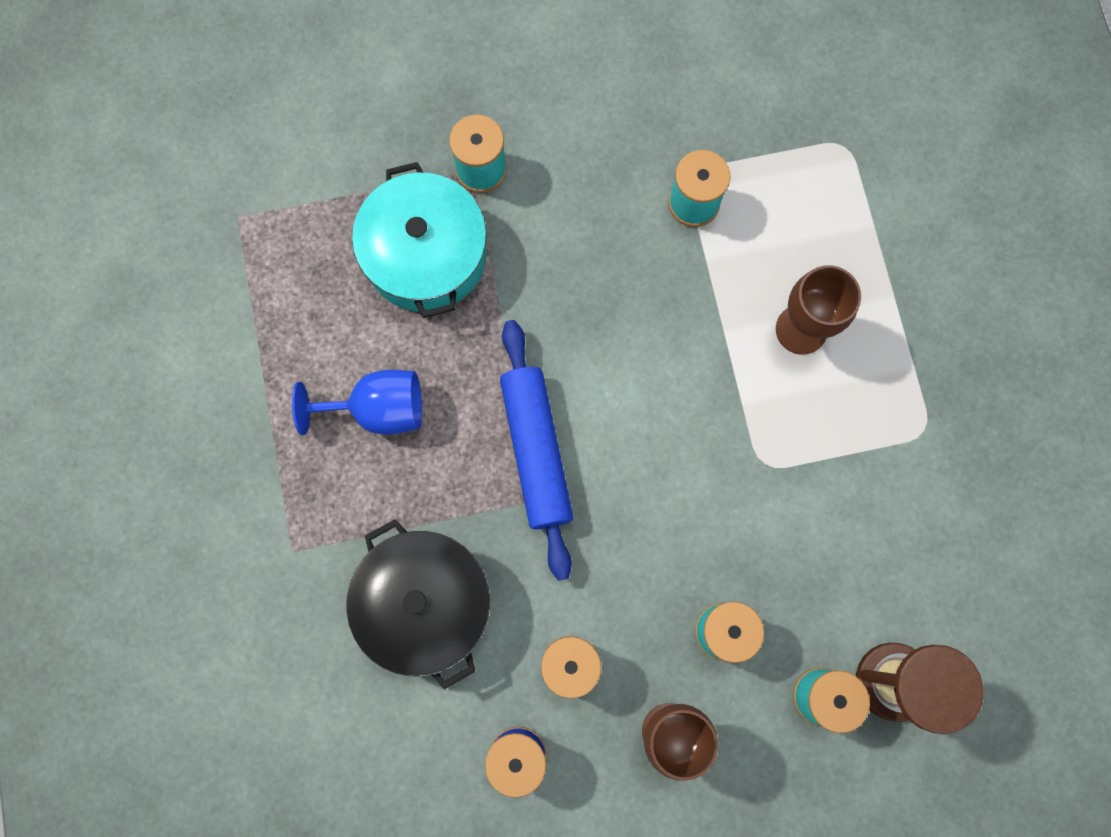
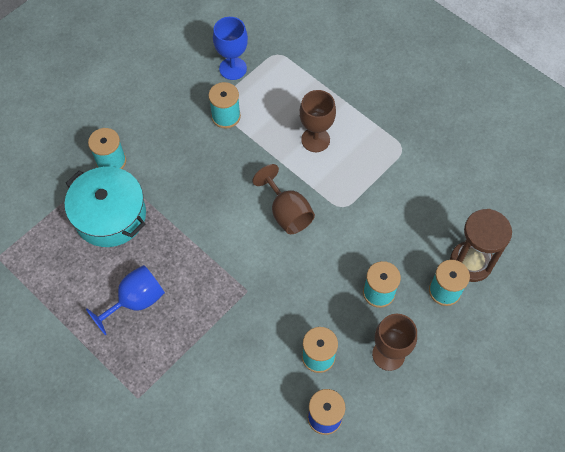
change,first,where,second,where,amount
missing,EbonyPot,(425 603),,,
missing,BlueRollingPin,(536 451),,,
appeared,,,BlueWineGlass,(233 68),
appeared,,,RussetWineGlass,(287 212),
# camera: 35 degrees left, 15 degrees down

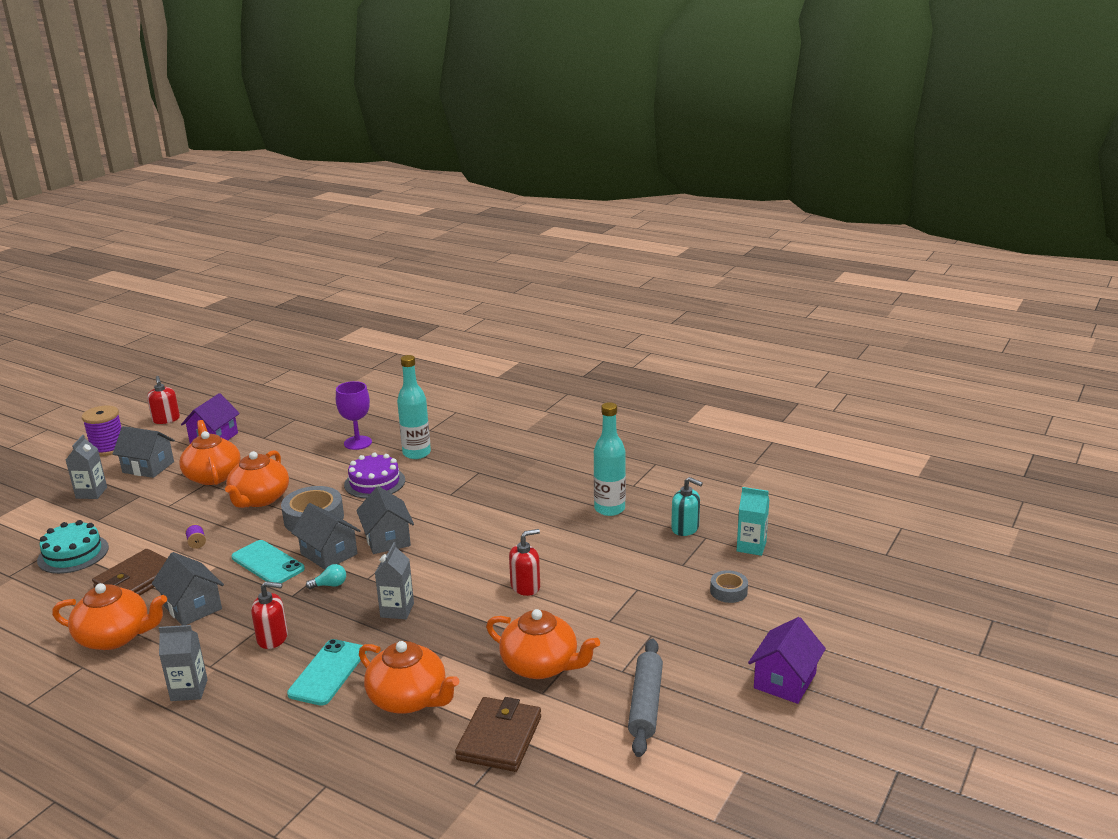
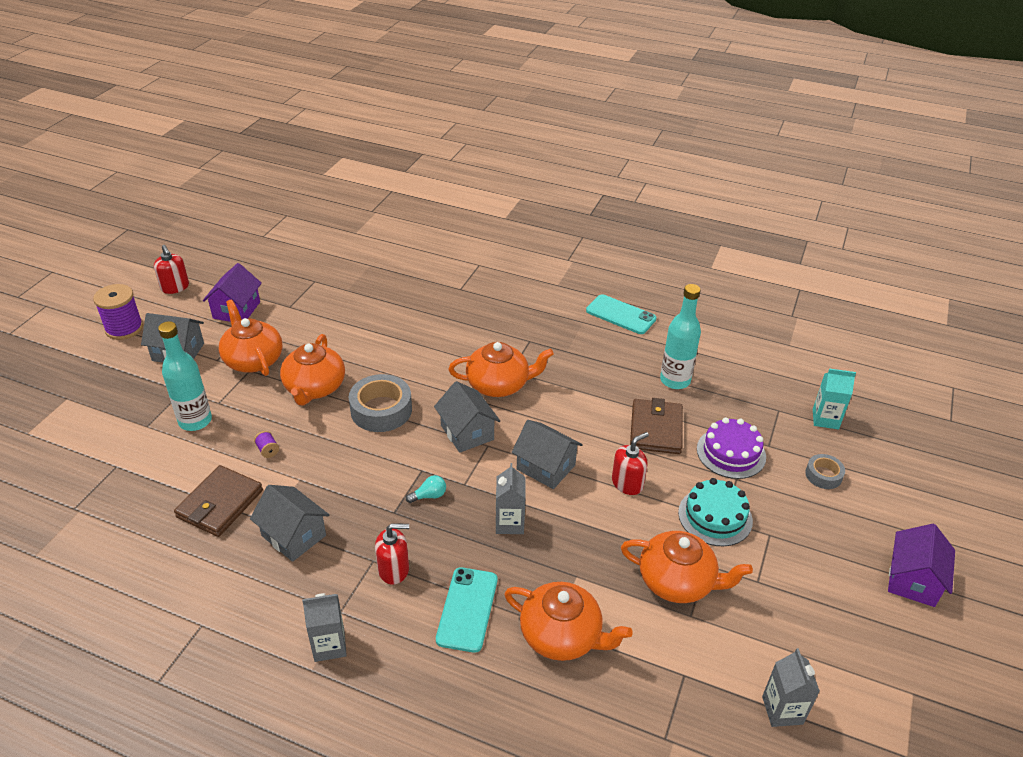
change,first,where,second,where,amount
missing,VioletWineGlass,(358 443),,,
missing,GrayRollingPin,(645 704),,,
missing,TealPumpBottle,(685 528),,,
relocated,TealCake,(73 554),,(715 516),
relocated,BrightOrangeChinaTeapot,(115 637),,(499 385),
relocated,GrayMilkCarton,(91 493),,(782 710),
relocated,TealMobilePhone,(267 563),,(620 315),
relocated,GrayCottage,(329 554),,(545 467),
relocated,VioletCake,(374 482),,(731 453),
relocated,TealBottle,(416 453),,(195 421),
relocated,RussetCardWallet,(499 738),,(656 429),
# camera: 10 degrees left, 15 degrees up

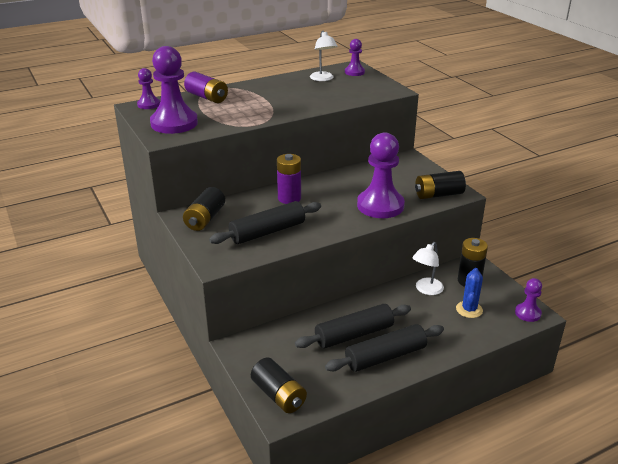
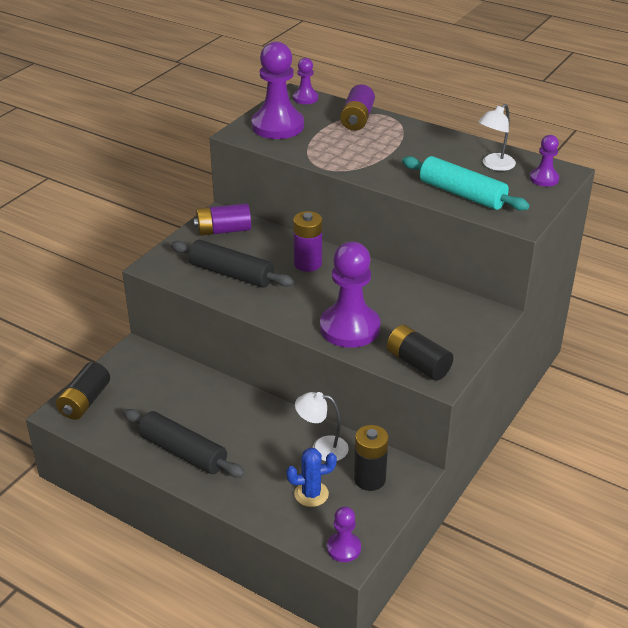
change,first,where,second,where,amount
missing,EbonyRollingPin,(354 334),,,
appeared,,,TealRollingPin,(462 194),
colour,EbonyAaBattery,(205 219),VioletAaBattery,(223 230),
# camera: 60 degrees right, 5 degrees up

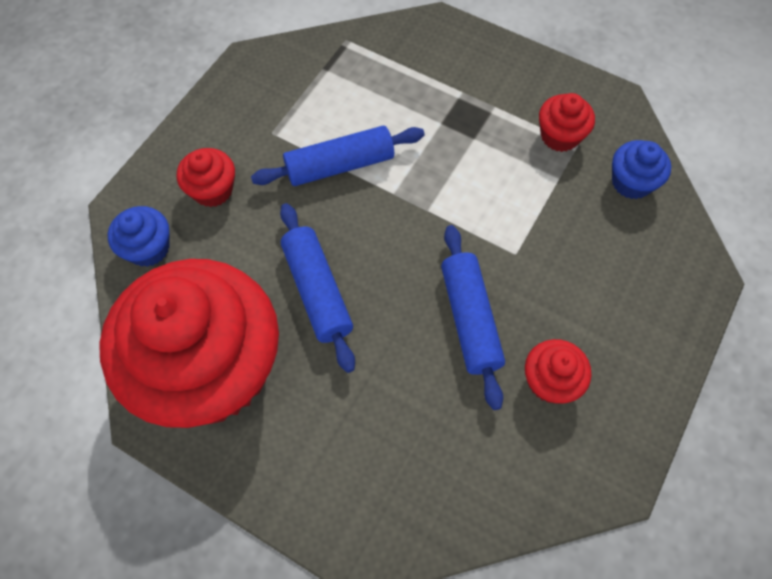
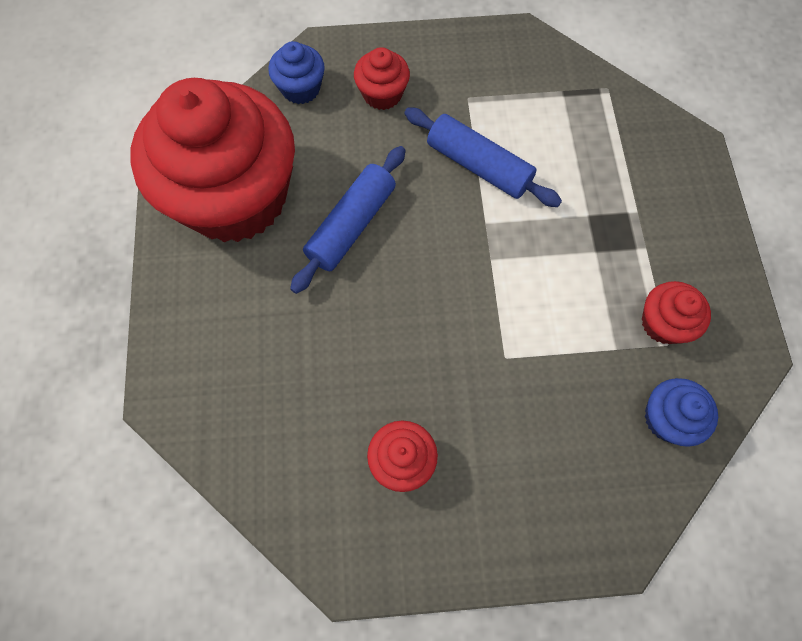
change,first,where,second,where,amount
missing,BlueRollingPin,(470 319),,,
# camera: 55 degrees right, 5 degrees up

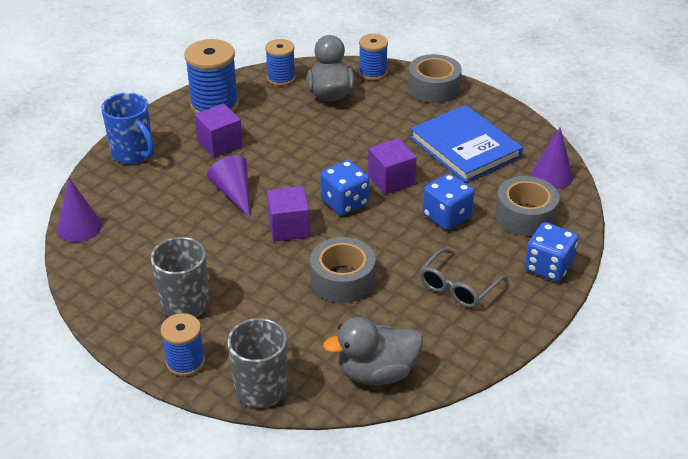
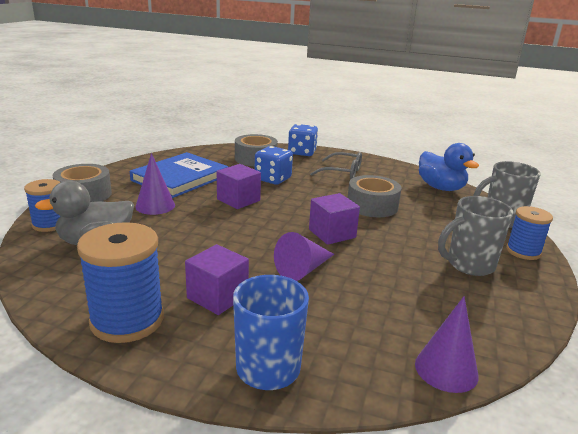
change,first,where,second,where,amount
missing,BlueReelOfThread,(281 78),,,
missing,BlueDice,(344 202),,,
relocated,VioletConeShape,(552 175),,(155 206),
colour,GrayRubberDuck,(376 373),BlueRubberDuck,(441 188),
# camera: 110 degrees left, 15 degrees down

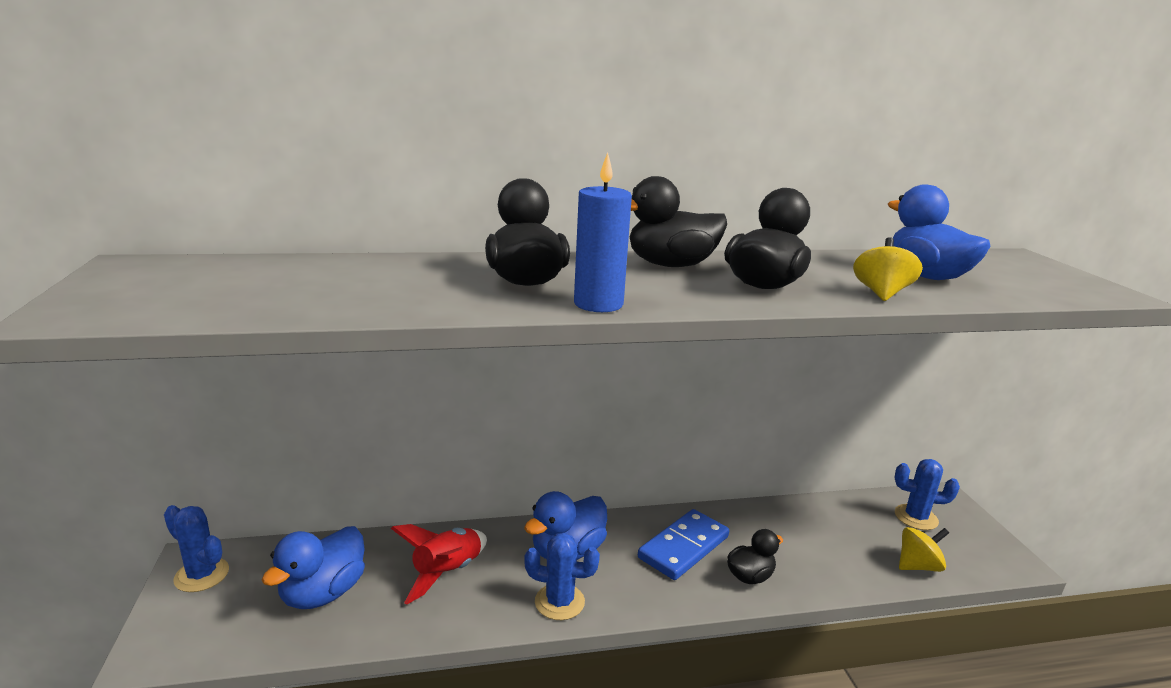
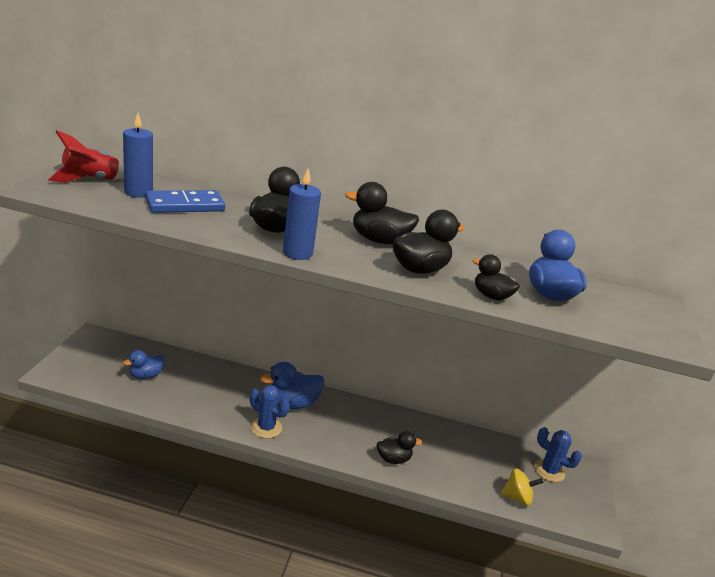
change,first,where,second,where,amount
missing,BluePricklyPlant,(201 575),,,
appeared,,,BluePillarCandle,(138 192),
relocated,ScarletRocket,(447 573),,(91 180),
relocated,BlueDominoTile,(684 547),,(185 205),
exchanged,YellowToyTop,(881 293),EbonyRubberDuck,(491 296),
size,BlueRubberDuck,(323 593),,(146 375),x0.64
# camera: 20 degrees right, 5 degrees up

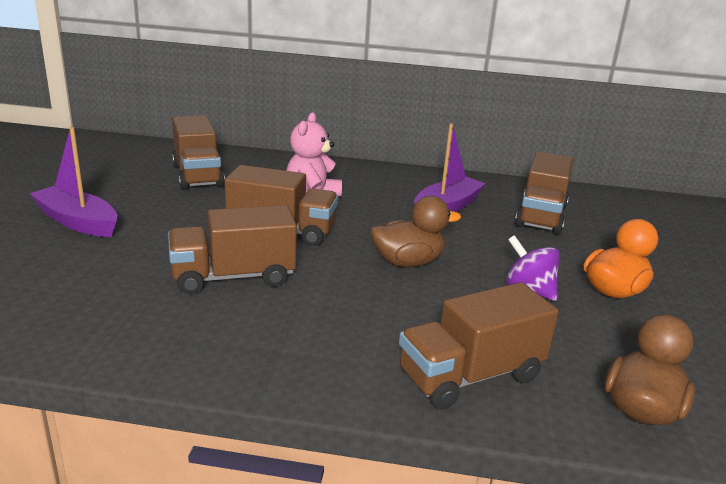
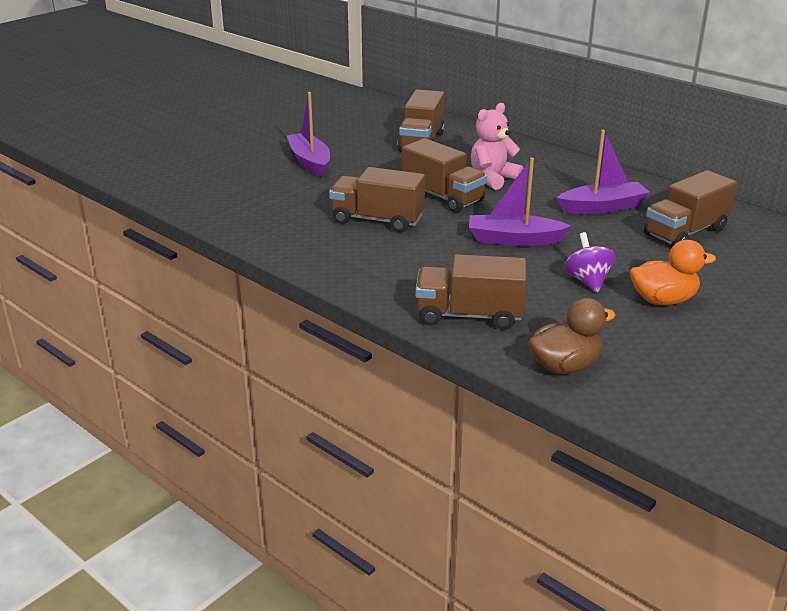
change,first,where,second,where,amount
exchanged,RussetRubberDuck,(408 262),VioletBoat,(514 240),
# camera: 35 degrees right, 5 degrees up

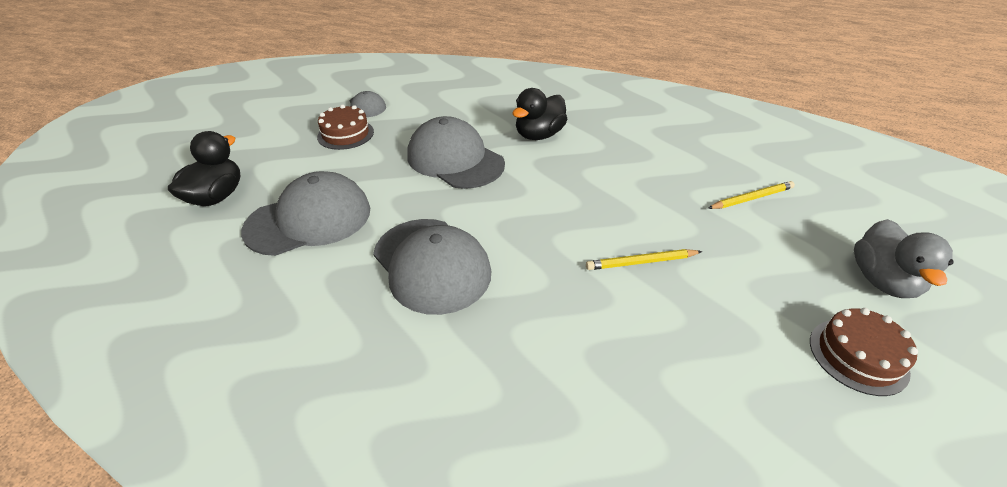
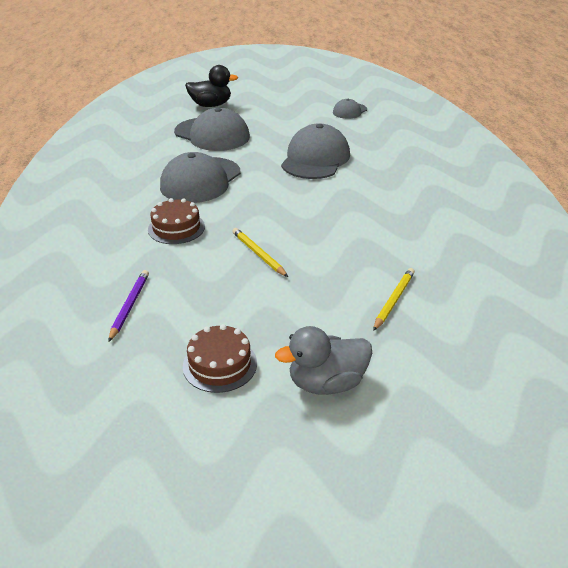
change,first,where,second,where,amount
missing,EbonyRubberDuck,(539 135),,,
appeared,,,VioletWoodenPencil,(129 306),
relocated,RussetCake,(345 134),,(176 228),
spun,YellowWoodenPencil,(751 198),,(394 300),105 degrees counterclockwise
# camera: 65 degrees right, 5 degrees down

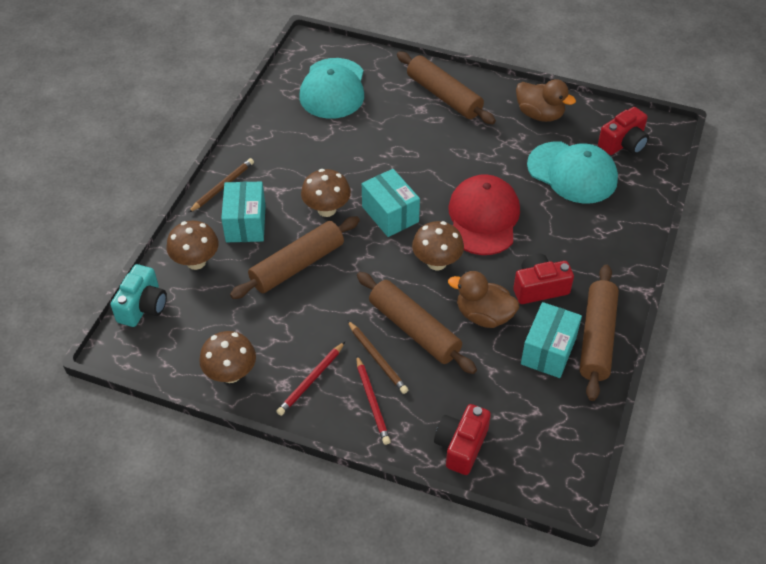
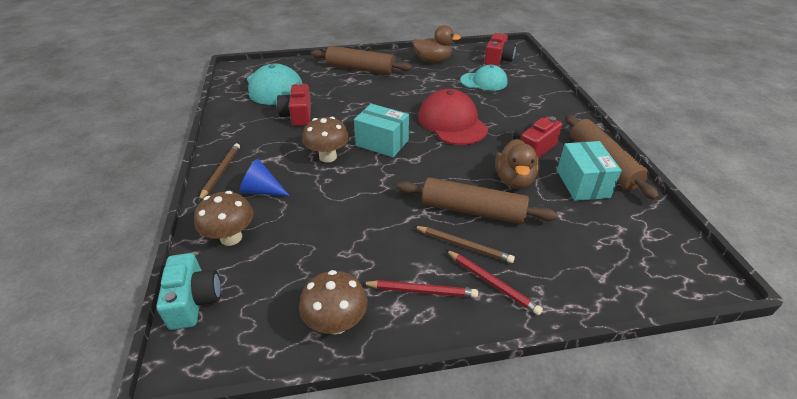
change,first,where,second,where,amount
missing,RussetRollingPin,(297 265),,,
missing,RussetMushroom,(436 262),,,
relocated,ScarletCamera,(461 446),,(297 115),
exchanged,TealBox,(246 223),BlueConeShape,(262 190),
spun,ScarletWoodenPencil,(311 380),,(421 291),90 degrees counterclockwise
spun,RussetRubberDuck,(483 315),,(514 180),75 degrees counterclockwise
size,TealBaseballCap,(572 173),,(484 81),x0.66
# camera: 30 degrees left, 10 degrees down

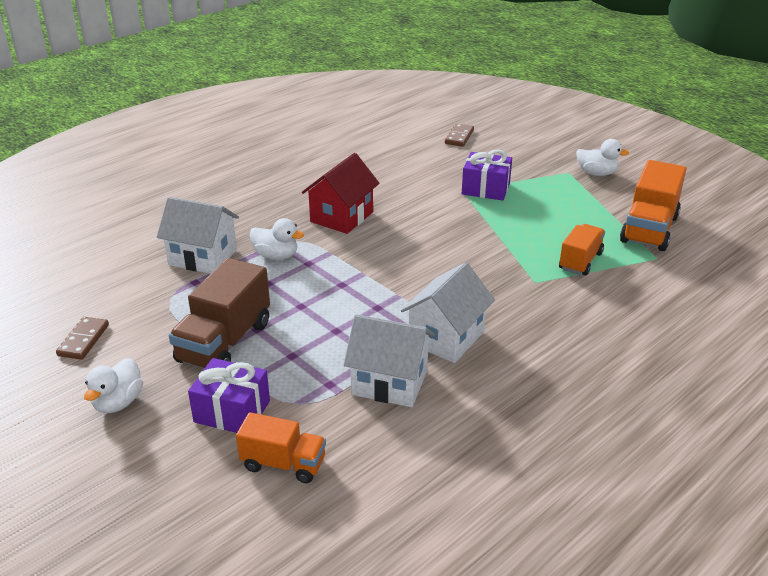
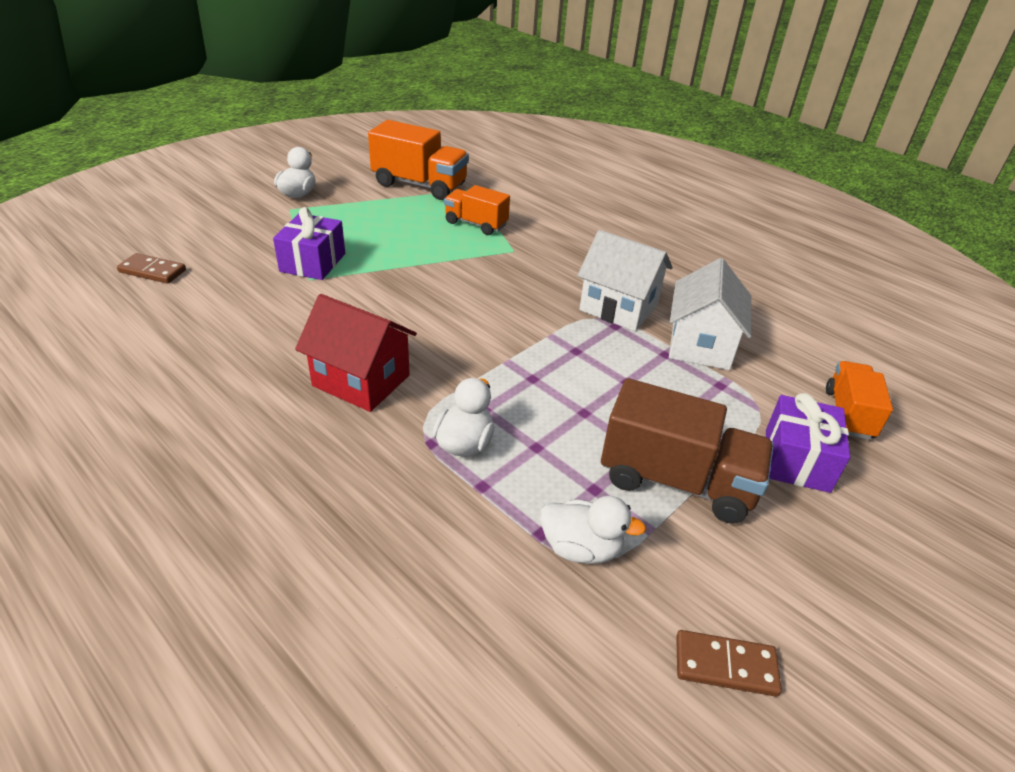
change,first,where,second,where,amount
missing,PureWhiteCottage,(203 257),,,
relocated,PureWhiteRubberDuck,(118 402),,(581 548),
# camera: 95 degrees left, 5 degrees up

